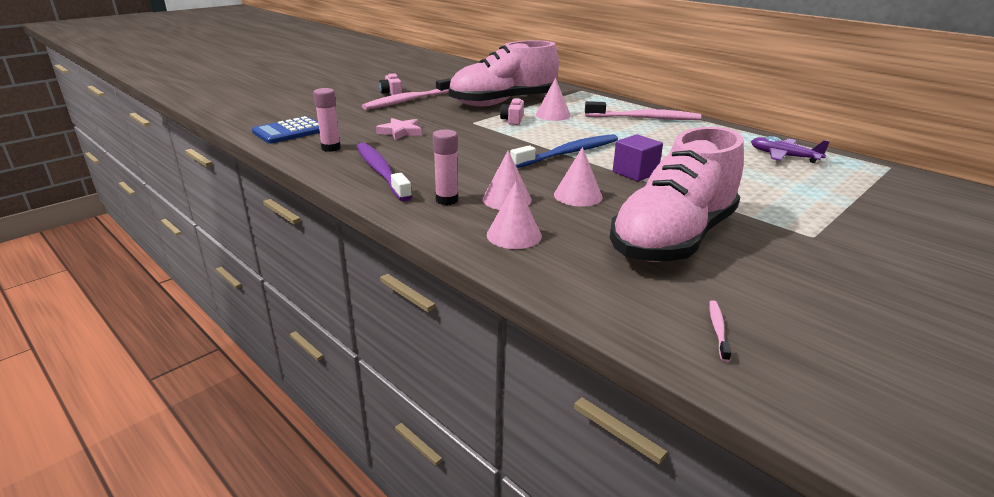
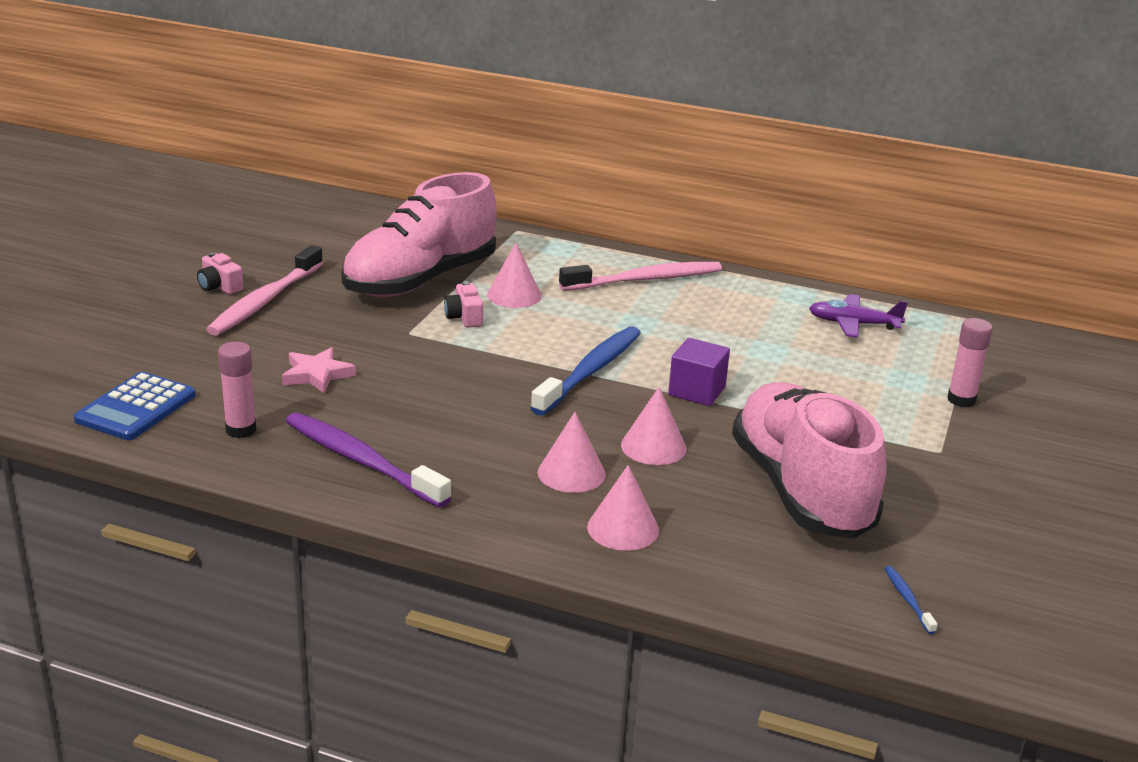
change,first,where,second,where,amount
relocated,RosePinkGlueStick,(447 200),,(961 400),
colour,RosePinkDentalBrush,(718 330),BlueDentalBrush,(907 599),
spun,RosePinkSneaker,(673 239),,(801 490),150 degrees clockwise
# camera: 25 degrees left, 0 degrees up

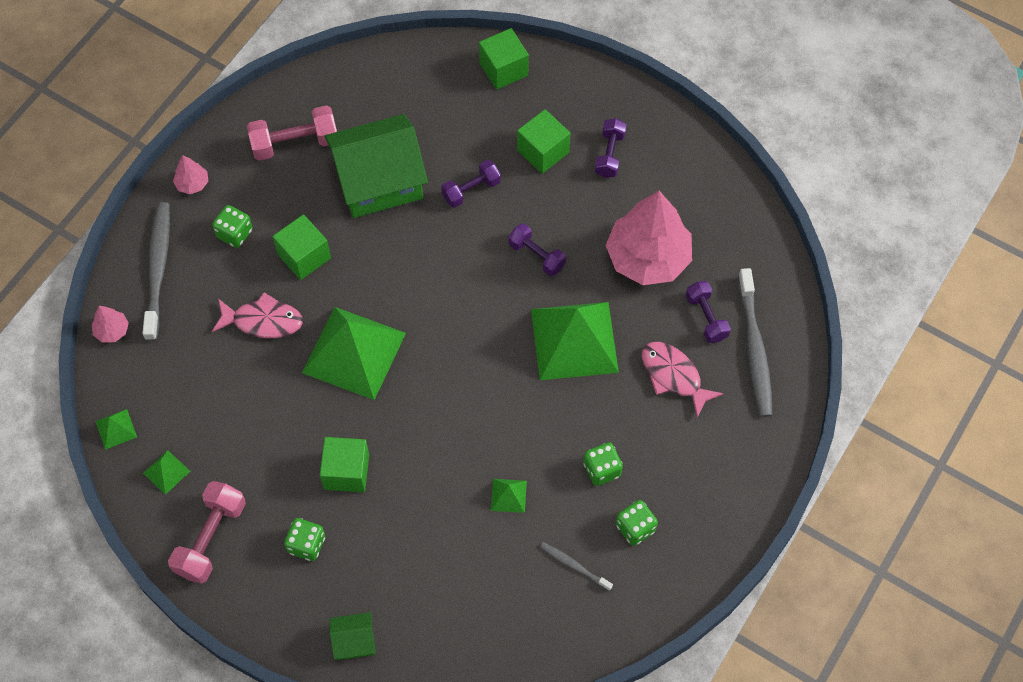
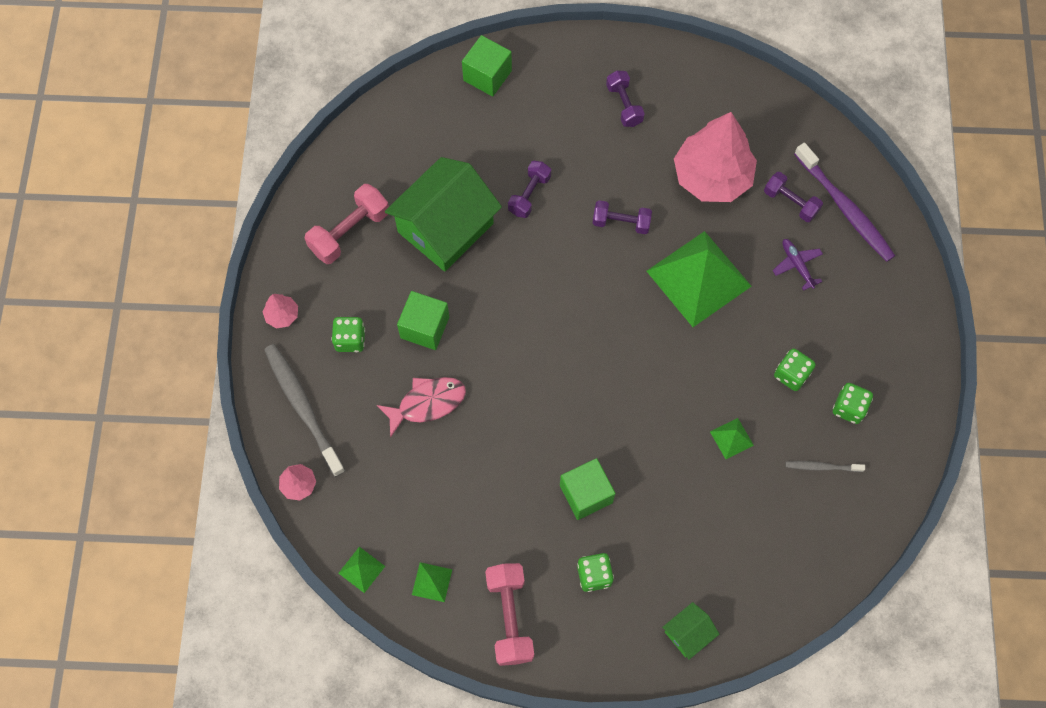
change,first,where,second,where,amount
missing,GreenPyramidShape,(354 352),,,
missing,GreenSolidCube,(543 151),,,
exchanged,RosePinkFishFigure,(674 376),VioletToyPlane,(797 265),
colour,GrayDentalBrush,(754 349),VioletDentalBrush,(845 208),
# camera: 30 degrees left, 5 degrees up

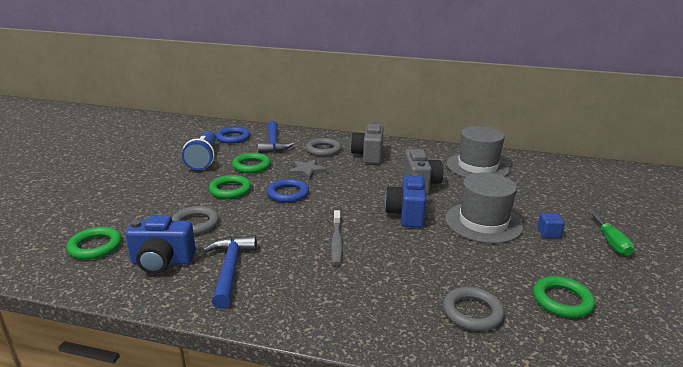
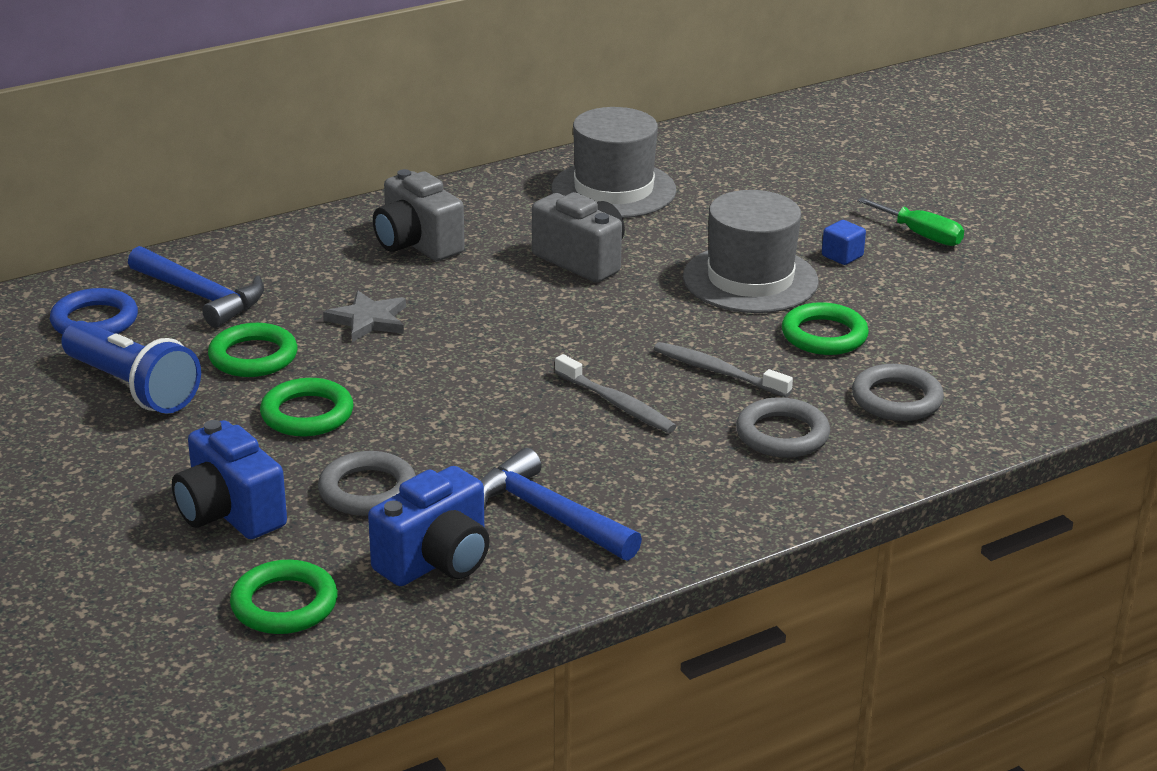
change,first,where,second,where,amount
missing,BlueRing,(288 193),,,
appeared,,,GrayDentalBrush,(718 372),
relocated,GrayRing,(323 150),,(782 434),
relocated,BlueCamera,(406 214),,(229 513),
relocated,GreenRing,(562 300),,(824 335),
# camera: 45 degrees left, 5 degrees up

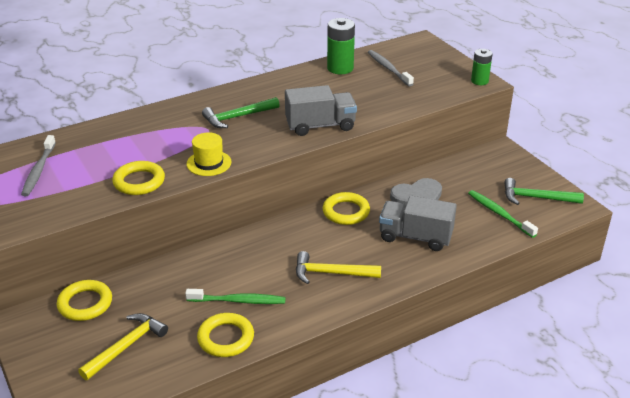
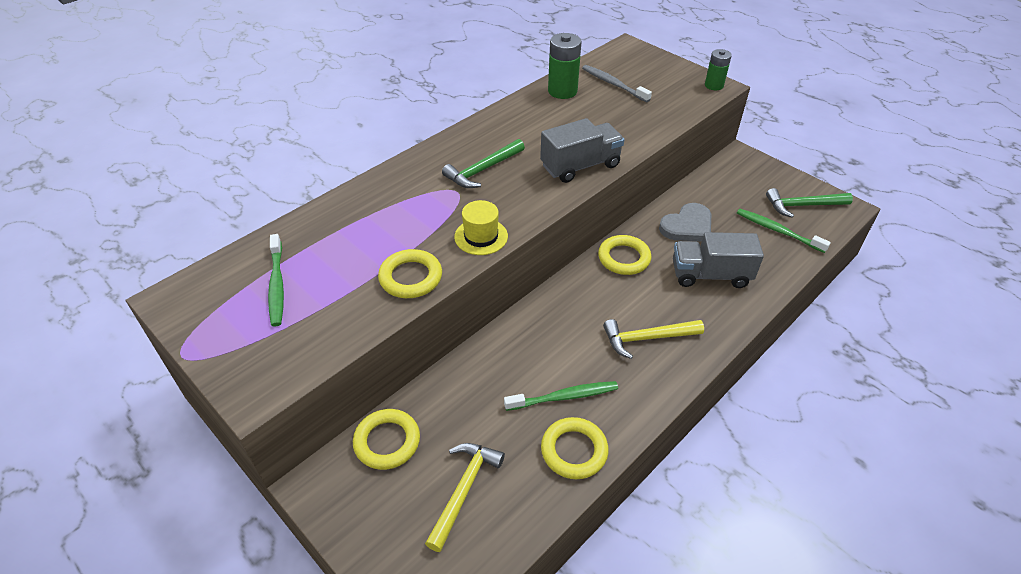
change,first,where,second,where,amount
colour,GrayDentalBrush,(38 170),GreenDentalBrush,(277 285),
# camera: 15 degrees left, 10 degrees up

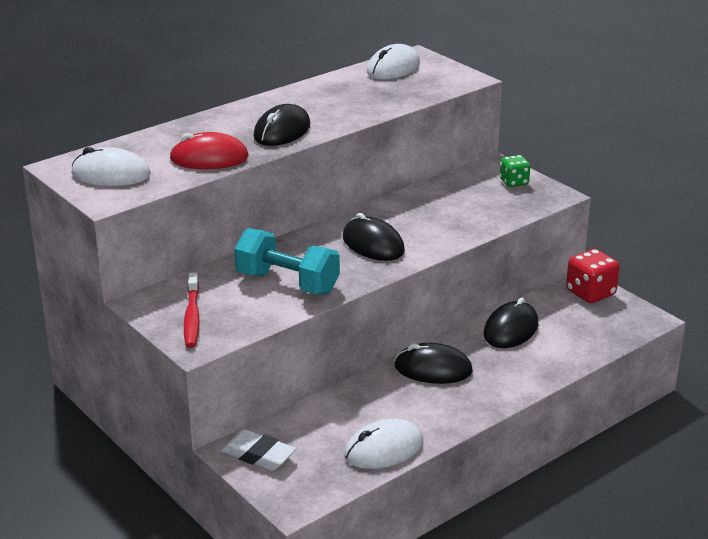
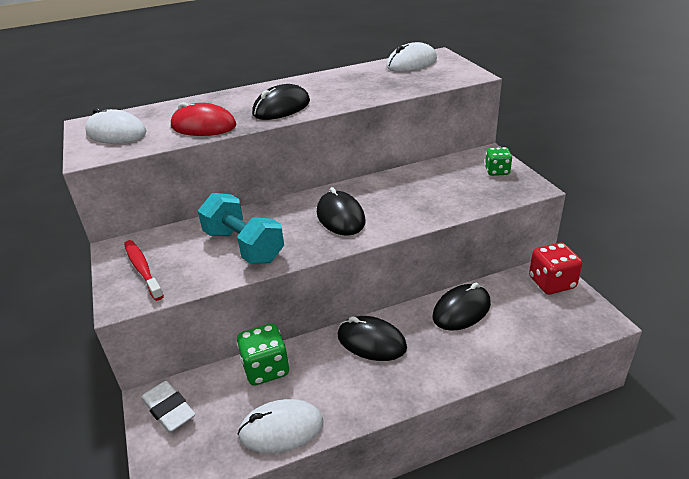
change,first,where,second,where,amount
appeared,,,GreenDice,(266 369),
spun,ScarletDentalBrush,(192 317),,(142 269),135 degrees clockwise
# camera: 20 degrees right, 5 degrees up

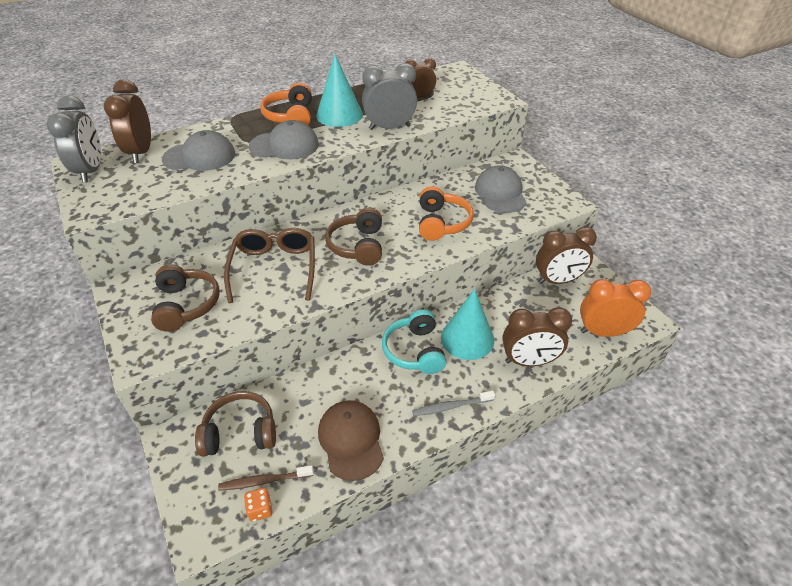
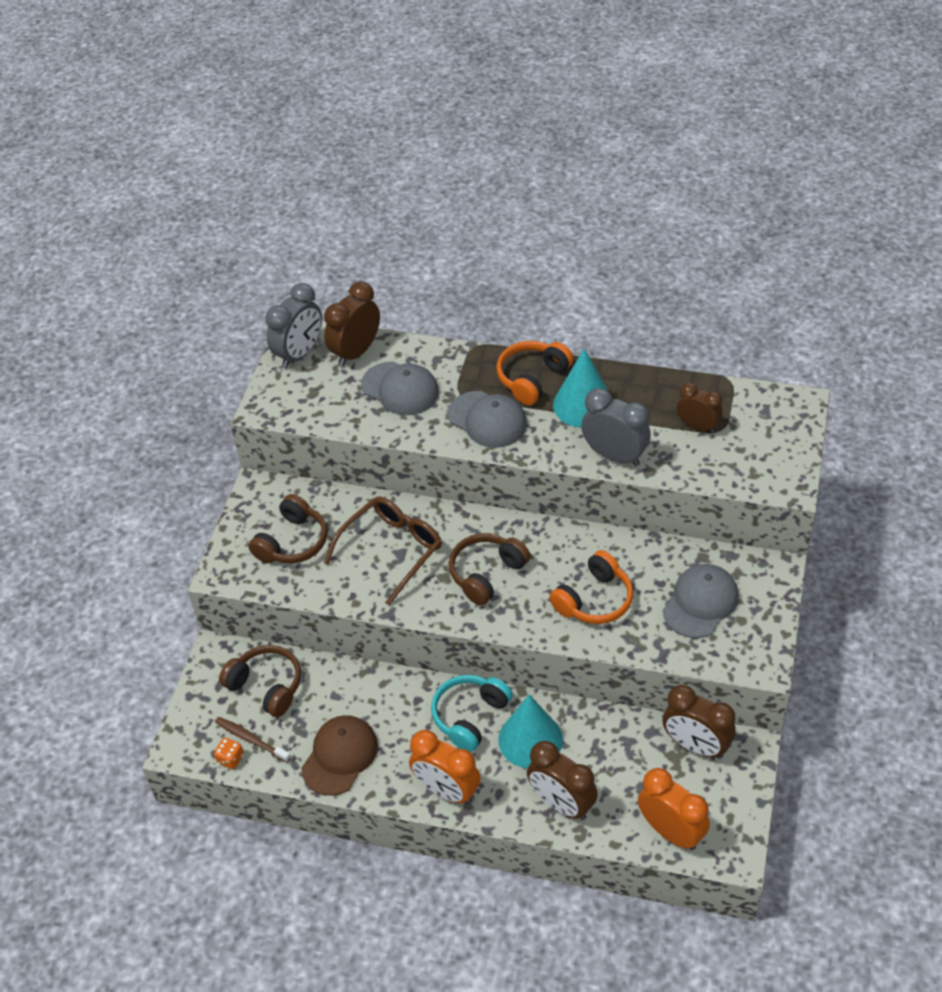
change,first,where,second,where,amount
exchanged,GrayDentalBrush,(451 406),BrightOrangeAlarmClock,(446 790),
# camera: 45 degrees right, 5 degrees up

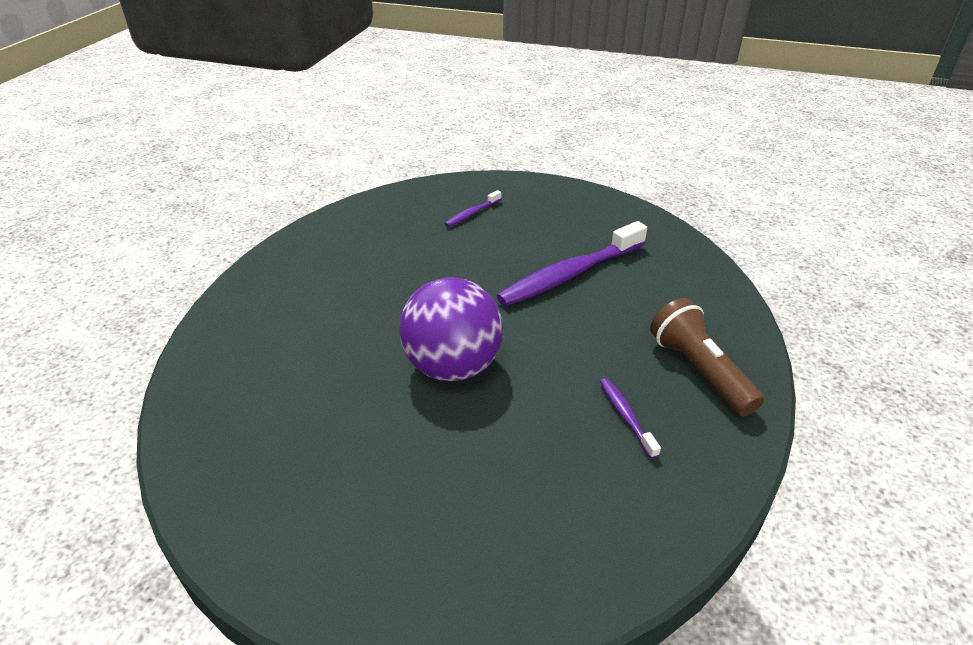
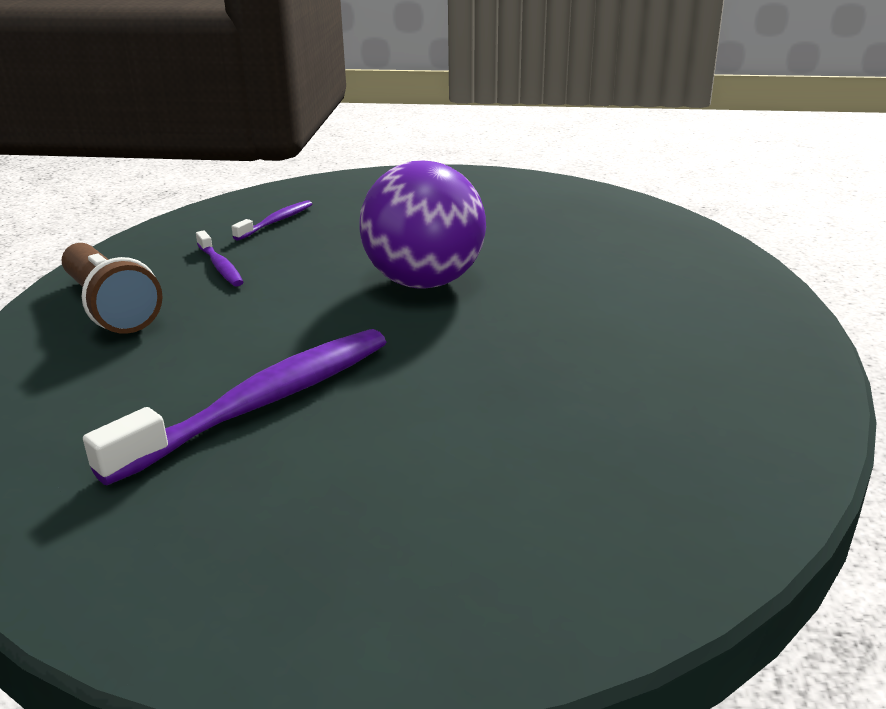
change,first,where,second,where,amount
relocated,VioletDentalBrush,(472 214),,(276 221),
# camera: 170 degrees right, 10 degrees down

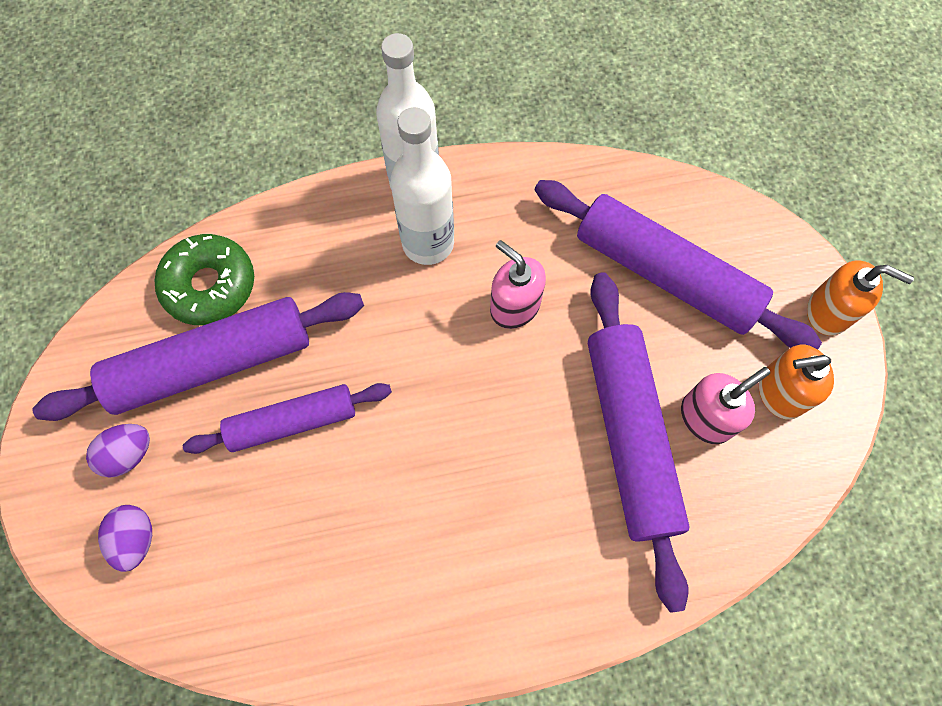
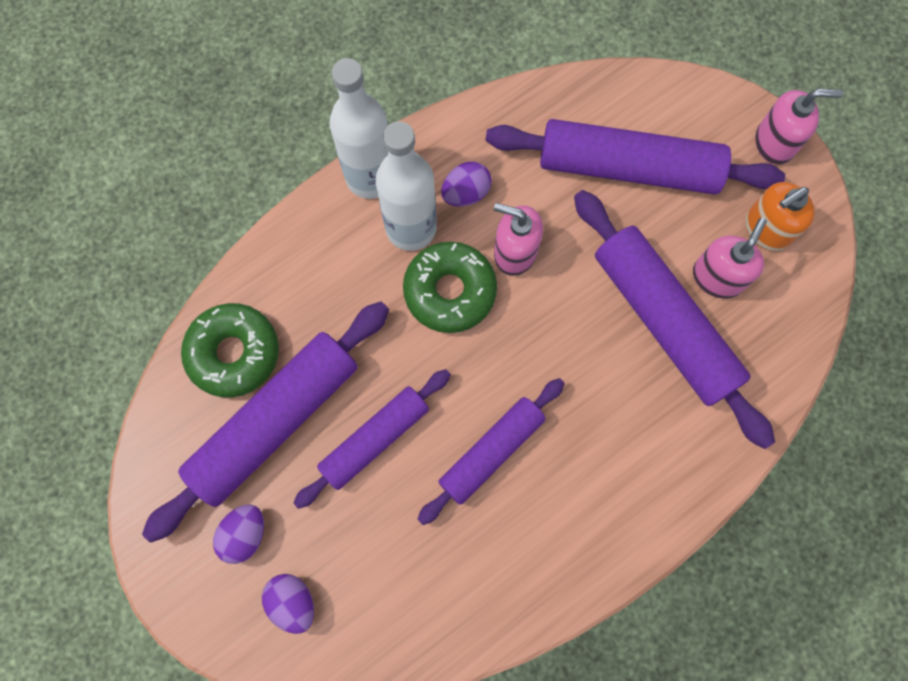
change,first,where,second,where,amount
appeared,,,GreenGlazedDonut,(450 291),
appeared,,,VioletRollingPin,(491 452),
appeared,,,VioletEggShape,(466 193),
colour,BrightOrangePumpBottle,(828 312),RosePinkPumpBottle,(775 142),
# camera: 25 degrees left, 5 degrees up

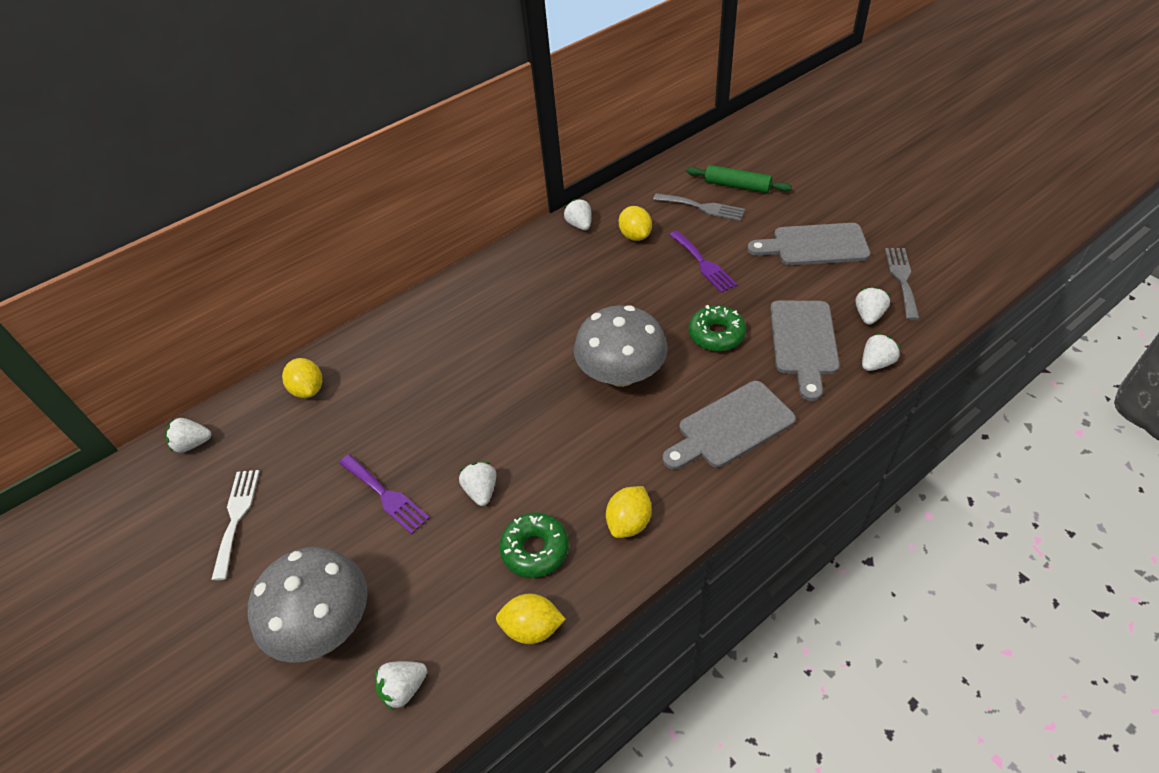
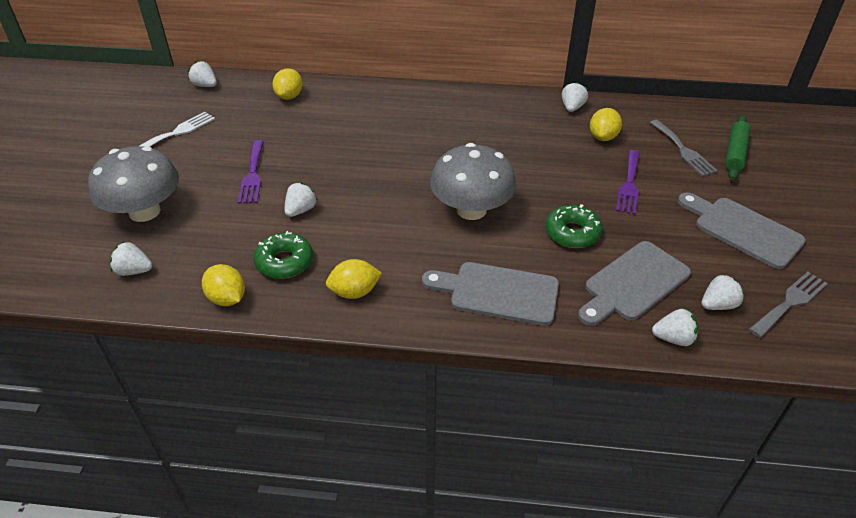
change,first,where,second,where,amount
spun,GreenRollingPin,(737 186),,(735 153),45 degrees clockwise
# camera: 40 degrees right, 5 degrees down

